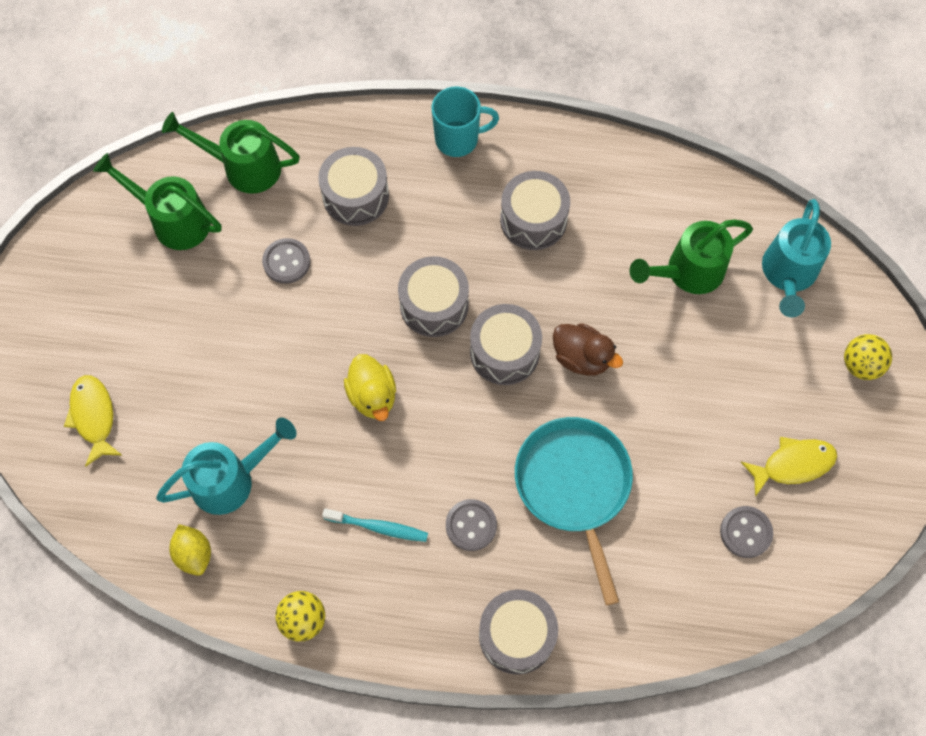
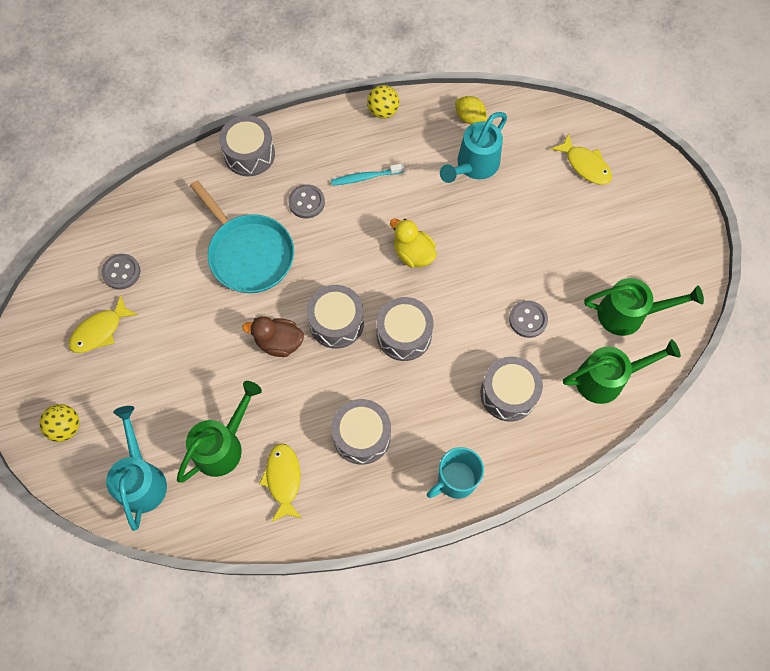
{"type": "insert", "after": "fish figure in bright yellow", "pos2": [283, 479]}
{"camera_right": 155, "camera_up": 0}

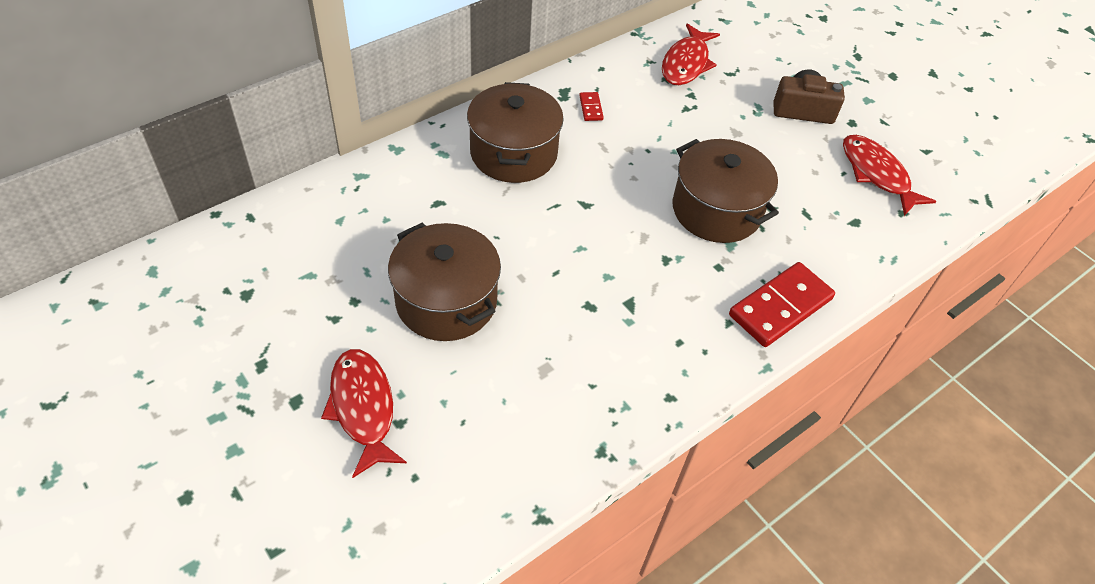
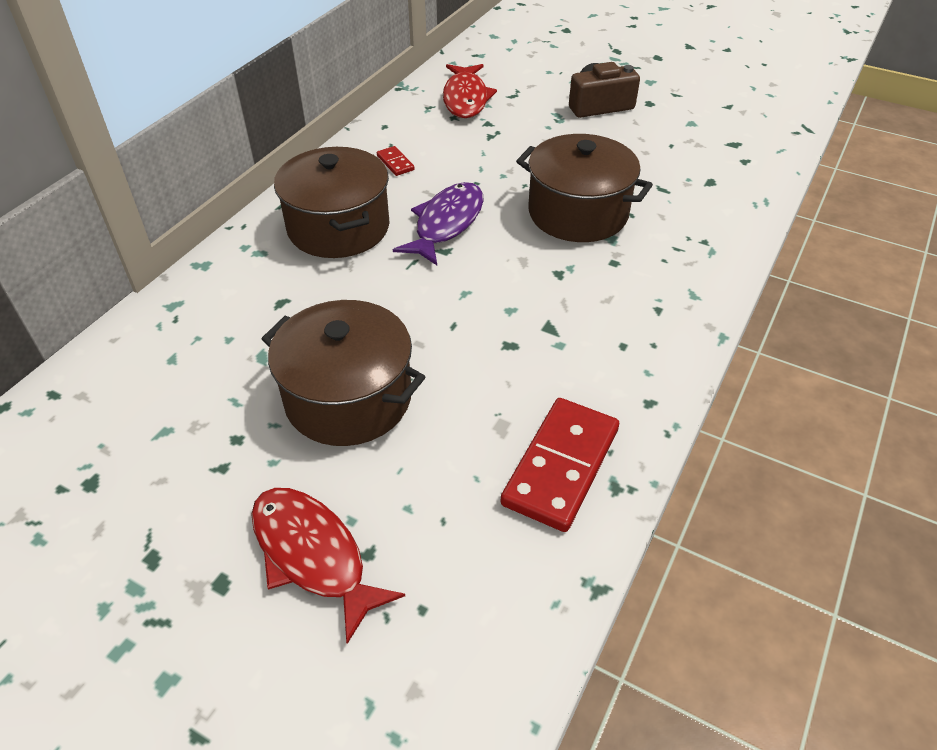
{"type": "move", "before": "domino piece in crimson", "pos1": [780, 307], "pos2": [560, 466]}
{"type": "delete", "before": "fish figure in crimson", "pos1": [877, 174]}
{"type": "insert", "after": "fish figure in violet", "pos2": [446, 224]}
{"camera_right": -20, "camera_up": -5}

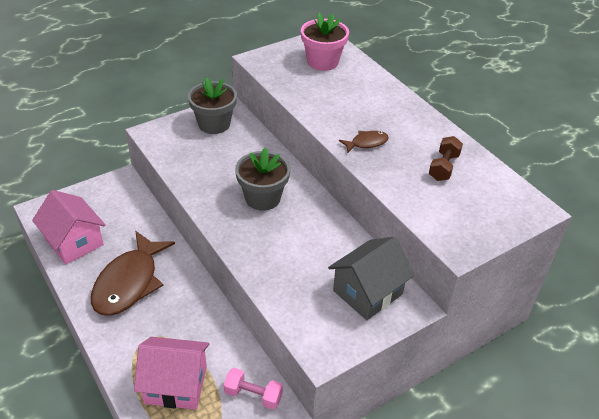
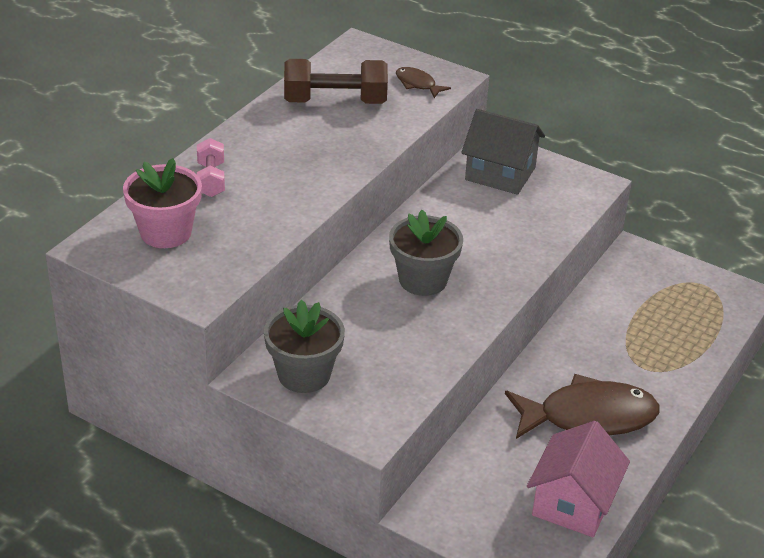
{"type": "delete", "before": "toy house in rose-pink", "pos1": [175, 385]}
{"type": "move", "before": "dumbbell in rose-pink", "pos1": [253, 395], "pos2": [211, 180]}
{"type": "move", "before": "fish figure in brown", "pos1": [366, 143], "pos2": [417, 84]}
{"type": "resize", "before": "dumbbell in brown", "pos1": [444, 167], "pos2": [335, 101], "scale": 1.7}
{"camera_right": -115, "camera_up": -5}

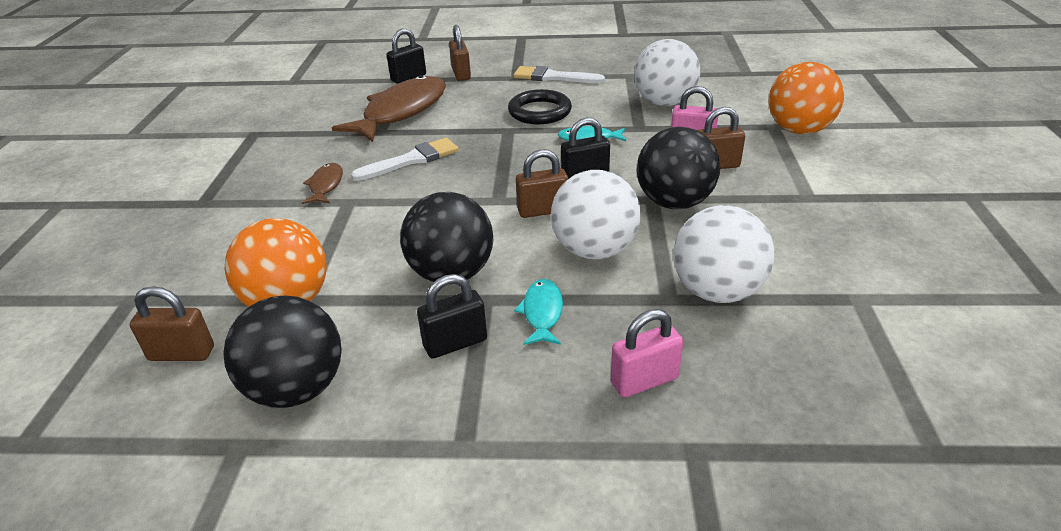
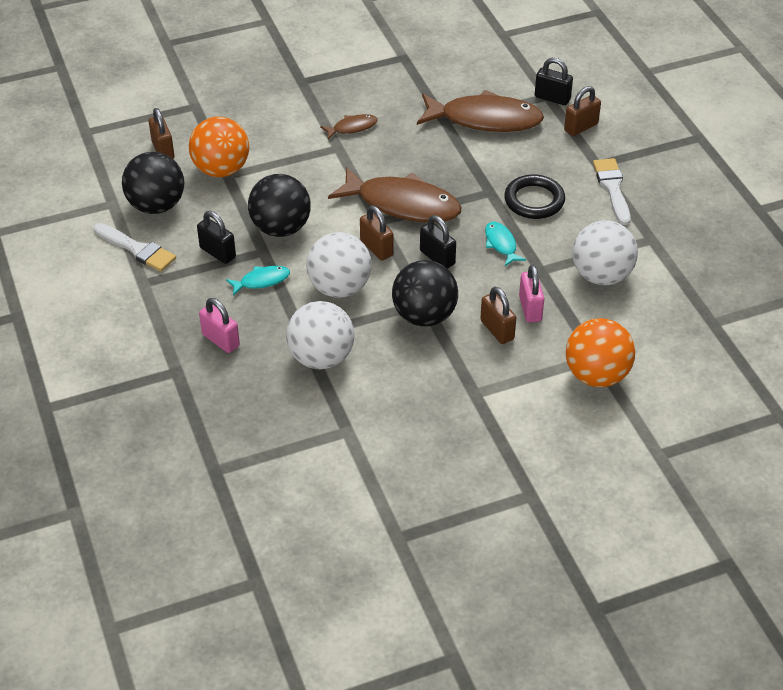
{"type": "move", "before": "brush in white", "pos1": [412, 160], "pos2": [137, 249]}
{"type": "insert", "after": "fish figure in brown", "pos2": [402, 204]}
{"camera_right": 65, "camera_up": 10}

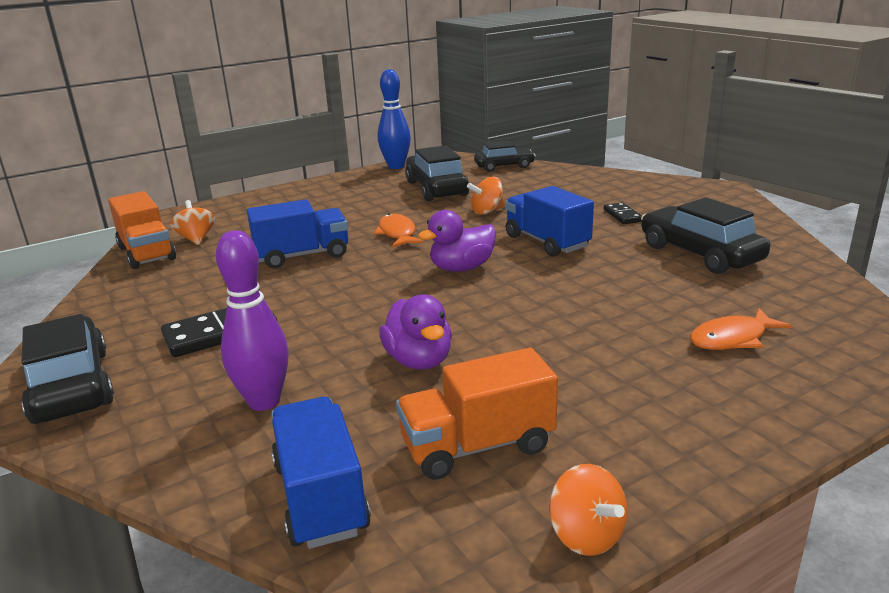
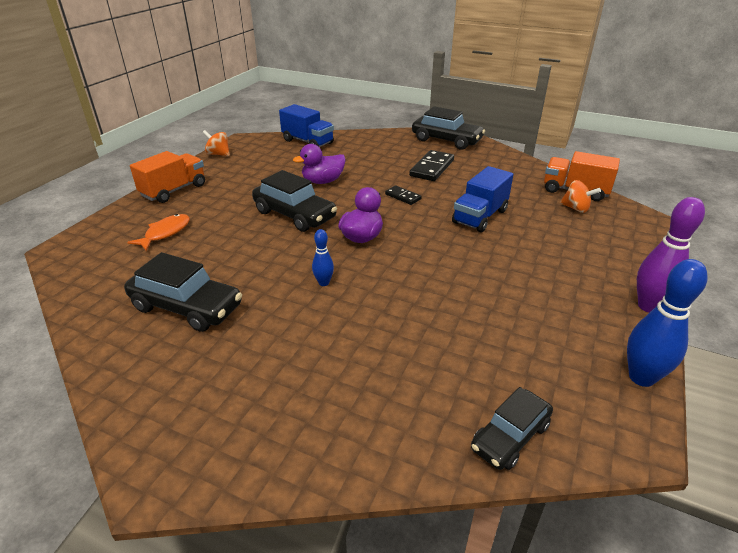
{"type": "move", "before": "bowling pin in violet", "pos1": [264, 401], "pos2": [648, 306]}
{"type": "delete", "before": "fish figure in orange", "pos1": [397, 233]}
{"type": "rotate", "before": "toy duck in violet", "pos1": [419, 360], "pos2": [323, 181], "turn": -60}
{"type": "move", "before": "lorry in orange", "pos1": [477, 446], "pos2": [174, 190]}
{"type": "move", "before": "toy car in black", "pos1": [436, 189], "pos2": [295, 215]}
{"type": "delete", "before": "toy top in orange", "pos1": [487, 211]}
{"type": "replace", "before": "lorry in royal blue", "after": "bowling pin in royal blue", "pos1": [546, 242], "pos2": [323, 283]}
{"type": "move", "before": "domino piece in black", "pos1": [623, 215], "pos2": [403, 197]}
{"camera_right": 145, "camera_up": 10}

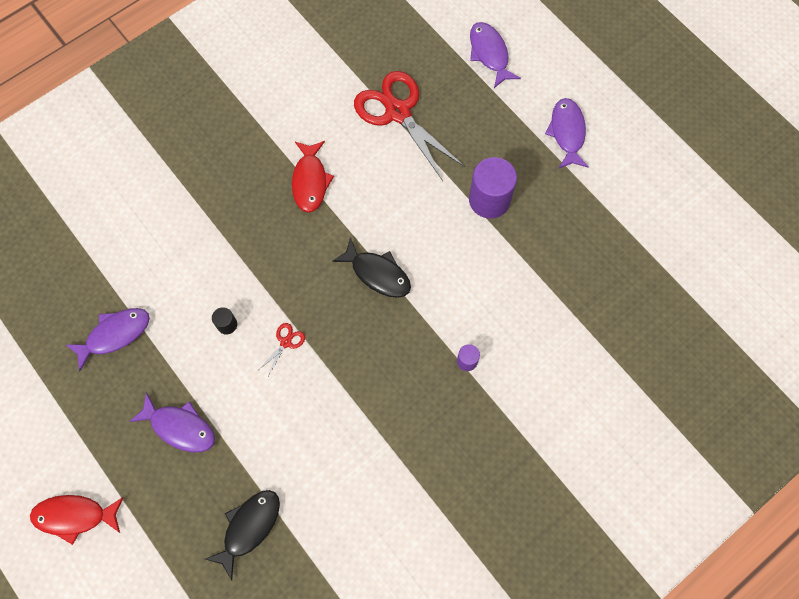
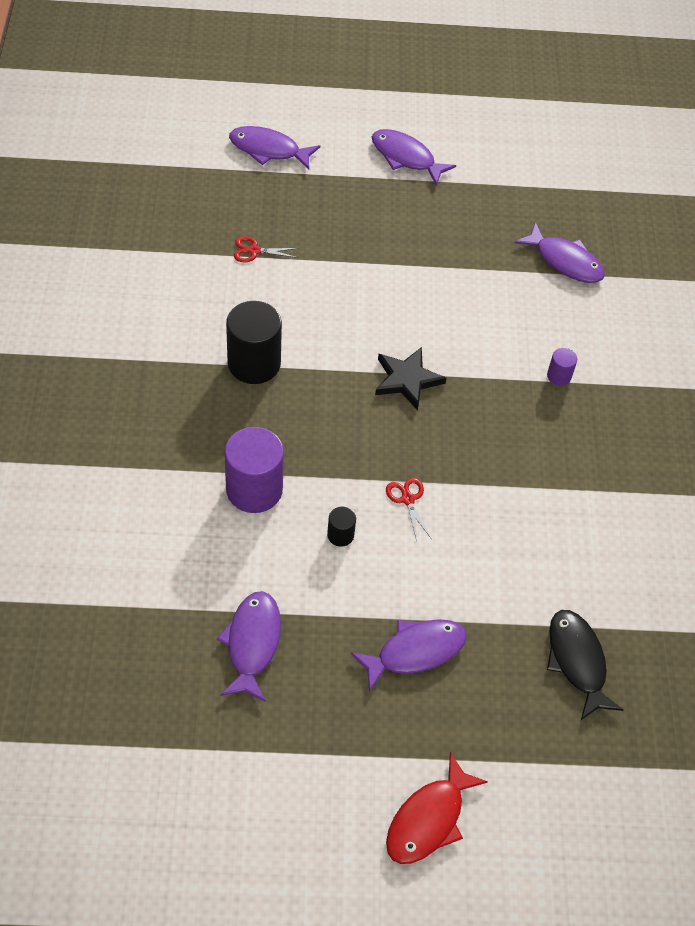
{"type": "replace", "before": "fish figure in crimson", "after": "solid cylinder in black", "pos1": [310, 181], "pos2": [254, 363]}
{"type": "replace", "before": "fish figure in black", "after": "star shape in black", "pos1": [377, 273], "pos2": [407, 380]}
{"type": "resize", "before": "pair of scissors in crimson", "pos1": [398, 112], "pos2": [254, 251], "scale": 0.4}
{"type": "move", "before": "solid cylinder in violet", "pos1": [489, 200], "pos2": [254, 490]}
{"type": "insert", "after": "fish figure in violet", "pos2": [565, 261]}
{"camera_right": -55, "camera_up": -15}

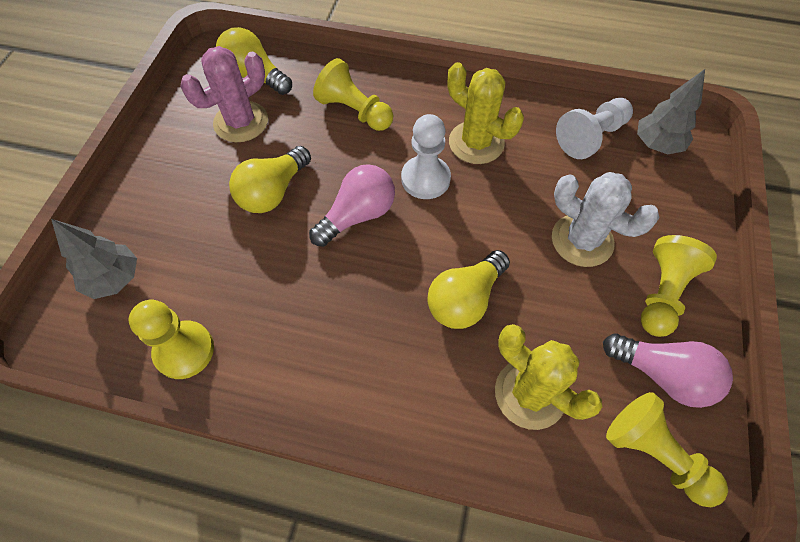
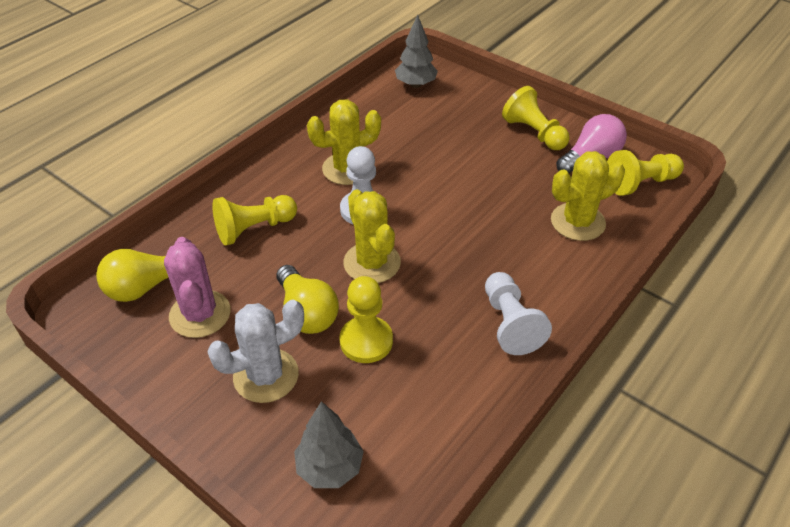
{"type": "move", "before": "chess pawn in bright yellow", "pos1": [184, 350], "pos2": [366, 341]}
{"type": "replace", "before": "bulb in rose-pink", "after": "saguaro cactus in bright yellow", "pos1": [358, 215], "pos2": [372, 263]}
{"type": "delete", "before": "bulb in bright yellow", "pos1": [465, 299]}
{"type": "move", "before": "saguaro cactus in white", "pos1": [582, 240], "pos2": [266, 376]}
{"type": "move", "before": "chess pawn in white", "pos1": [591, 137], "pos2": [510, 323]}
{"camera_right": -65, "camera_up": -15}

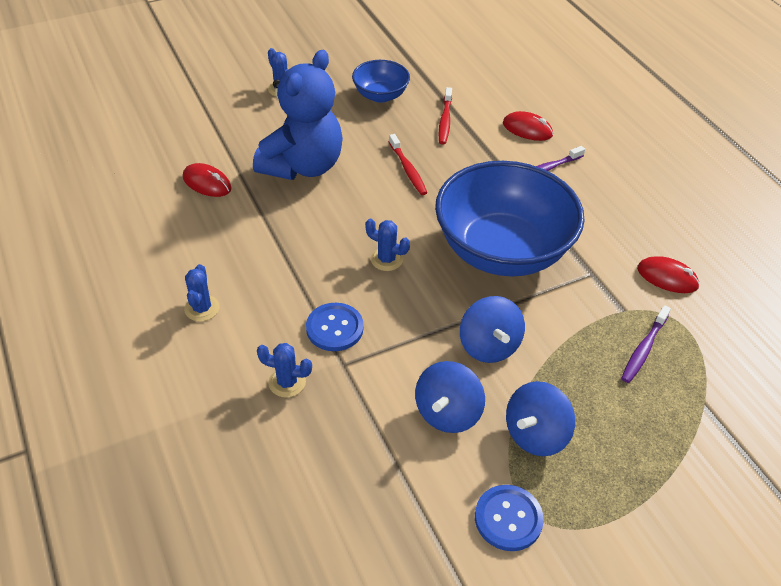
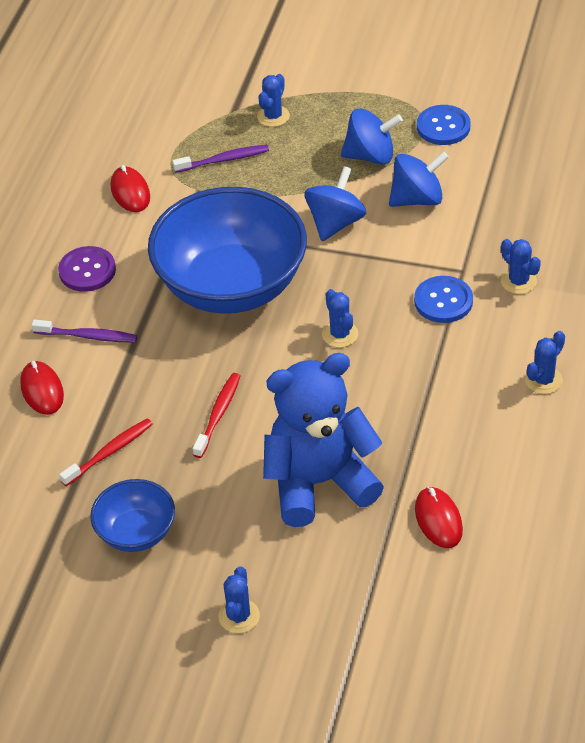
{"type": "insert", "after": "shirt button in violet", "pos2": [87, 270]}
{"type": "insert", "after": "saguaro cactus in royal blue", "pos2": [273, 116]}
{"camera_right": -135, "camera_up": 0}

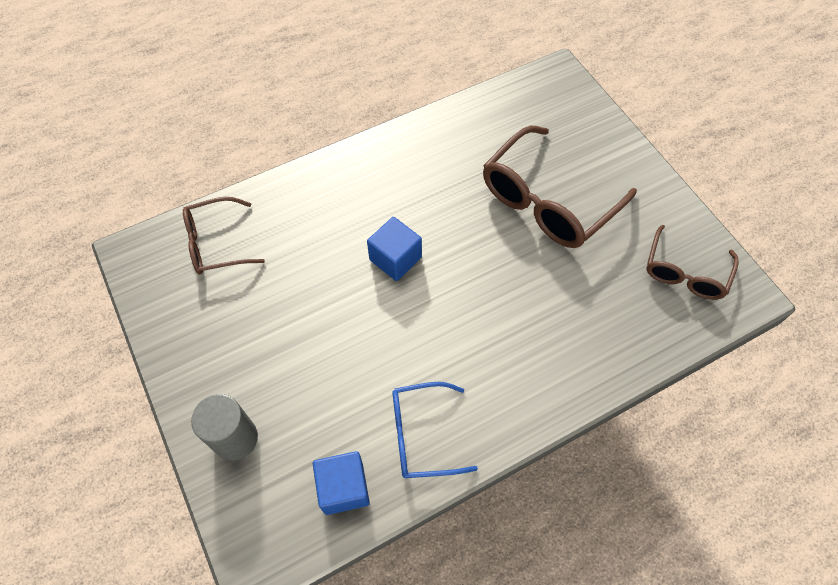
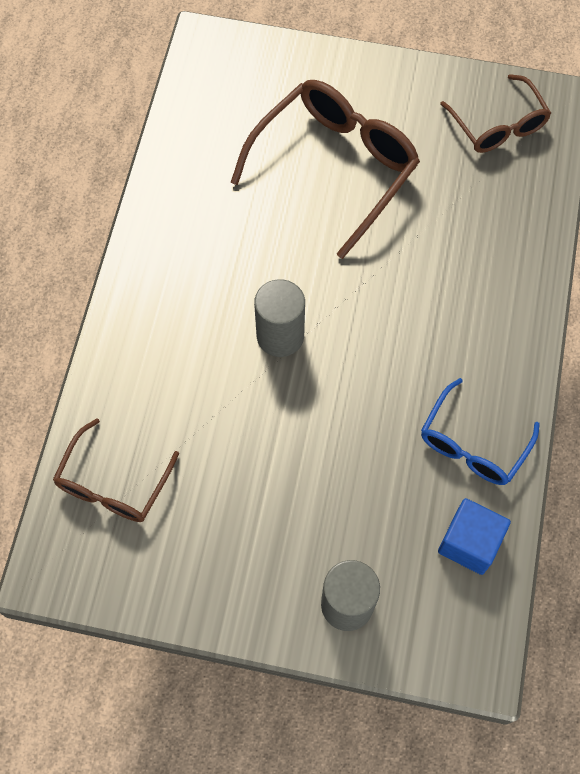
{"type": "replace", "before": "cube in royal blue", "after": "solid cylinder in grey", "pos1": [395, 258], "pos2": [280, 336]}
{"type": "rotate", "before": "spectacles in brown", "pos1": [547, 201], "pos2": [335, 167], "turn": -135}
{"camera_right": -50, "camera_up": 5}

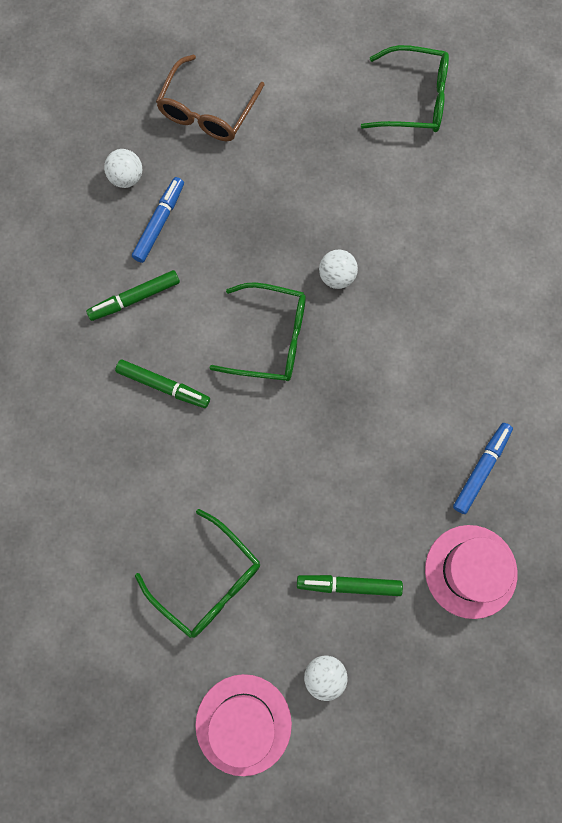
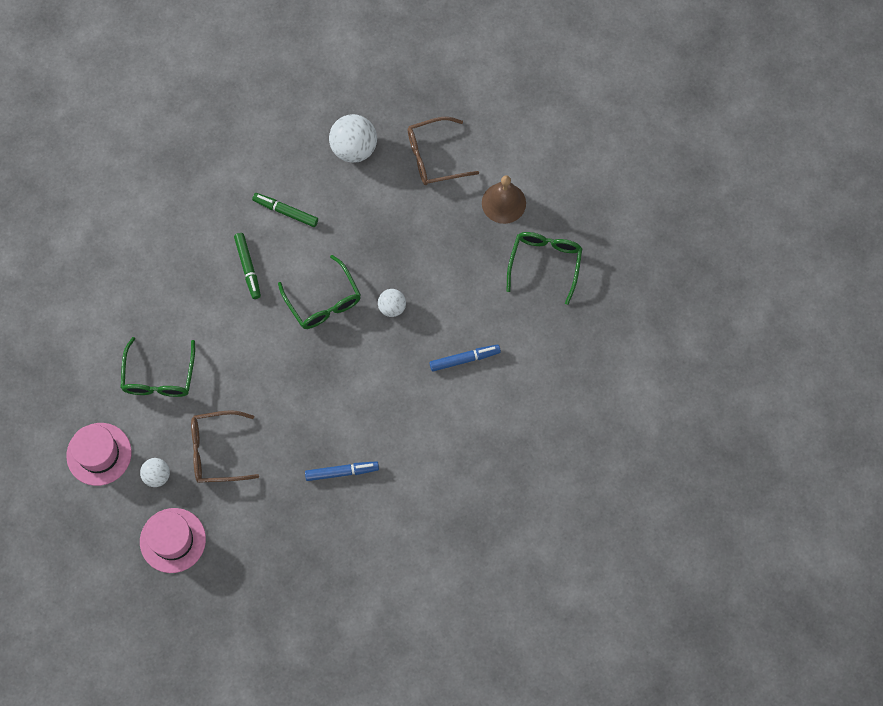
{"type": "resize", "before": "sphere in white", "pos1": [126, 177], "pos2": [354, 148], "scale": 1.74}
{"type": "move", "before": "felt pen in royal blue", "pos1": [159, 223], "pos2": [464, 359]}
{"type": "replace", "before": "felt pen in green", "after": "spectacles in brown", "pos1": [349, 585], "pos2": [216, 451]}
{"type": "rotate", "before": "spectacles in green", "pos1": [414, 99], "pos2": [545, 263], "turn": -135}
{"type": "move", "before": "tall hat in rose-pink", "pos1": [470, 571], "pos2": [173, 540]}
{"type": "insert", "after": "school bell in brown", "pos2": [503, 203]}
{"camera_right": 50, "camera_up": -5}

